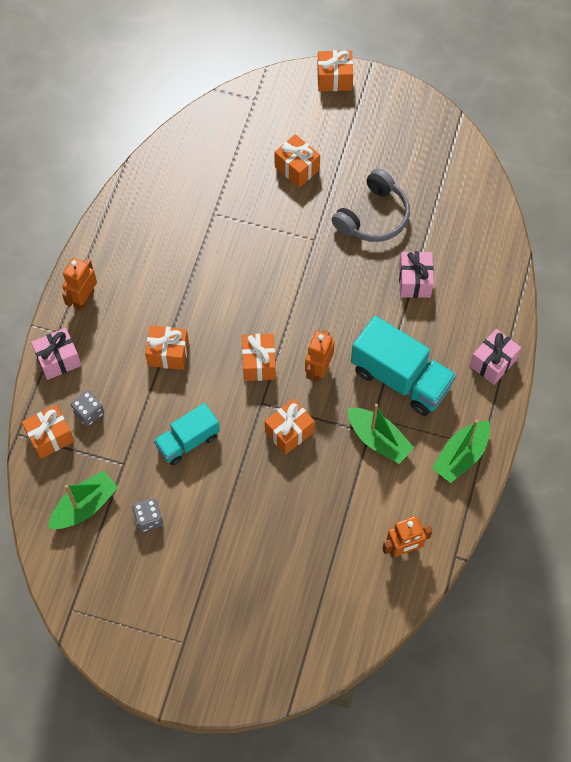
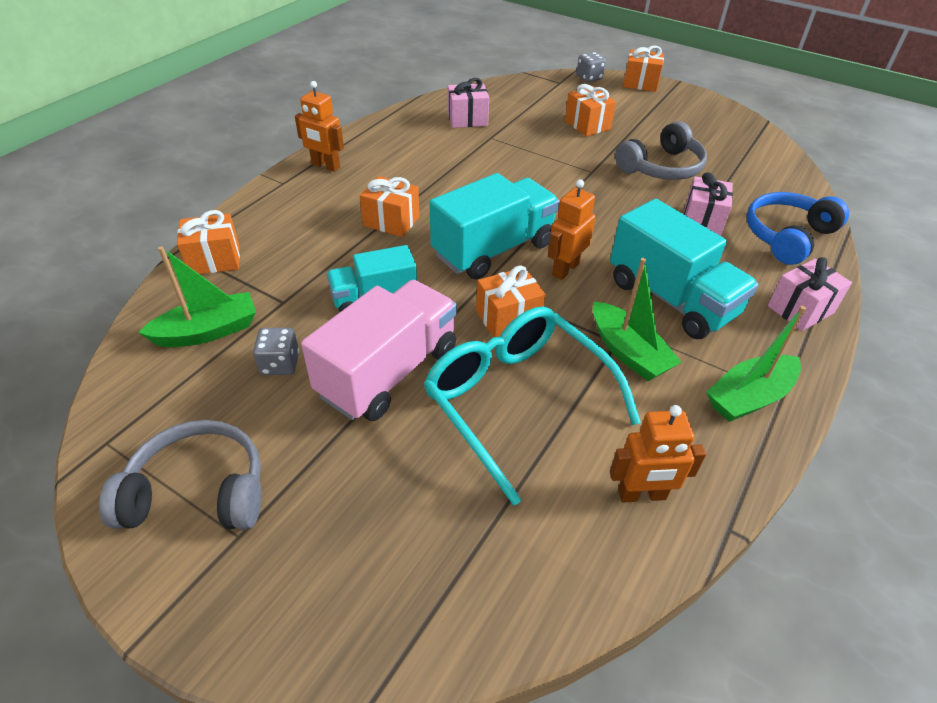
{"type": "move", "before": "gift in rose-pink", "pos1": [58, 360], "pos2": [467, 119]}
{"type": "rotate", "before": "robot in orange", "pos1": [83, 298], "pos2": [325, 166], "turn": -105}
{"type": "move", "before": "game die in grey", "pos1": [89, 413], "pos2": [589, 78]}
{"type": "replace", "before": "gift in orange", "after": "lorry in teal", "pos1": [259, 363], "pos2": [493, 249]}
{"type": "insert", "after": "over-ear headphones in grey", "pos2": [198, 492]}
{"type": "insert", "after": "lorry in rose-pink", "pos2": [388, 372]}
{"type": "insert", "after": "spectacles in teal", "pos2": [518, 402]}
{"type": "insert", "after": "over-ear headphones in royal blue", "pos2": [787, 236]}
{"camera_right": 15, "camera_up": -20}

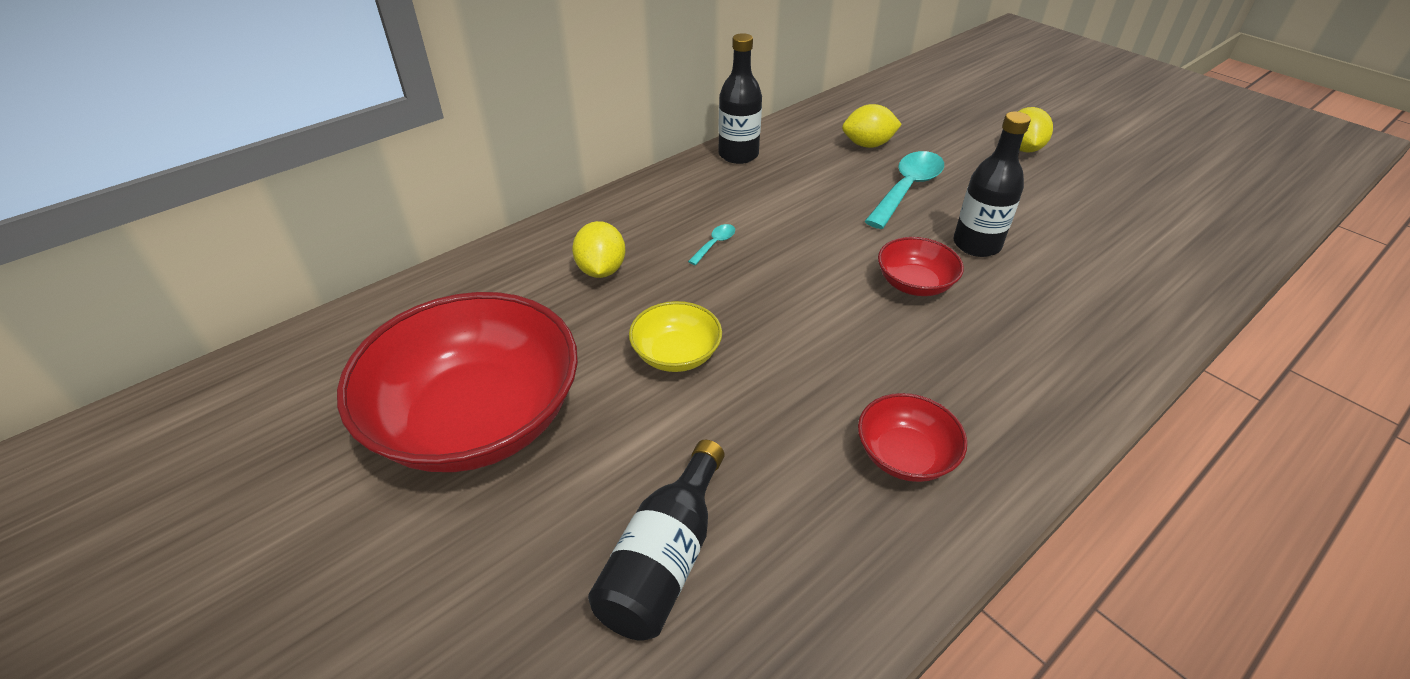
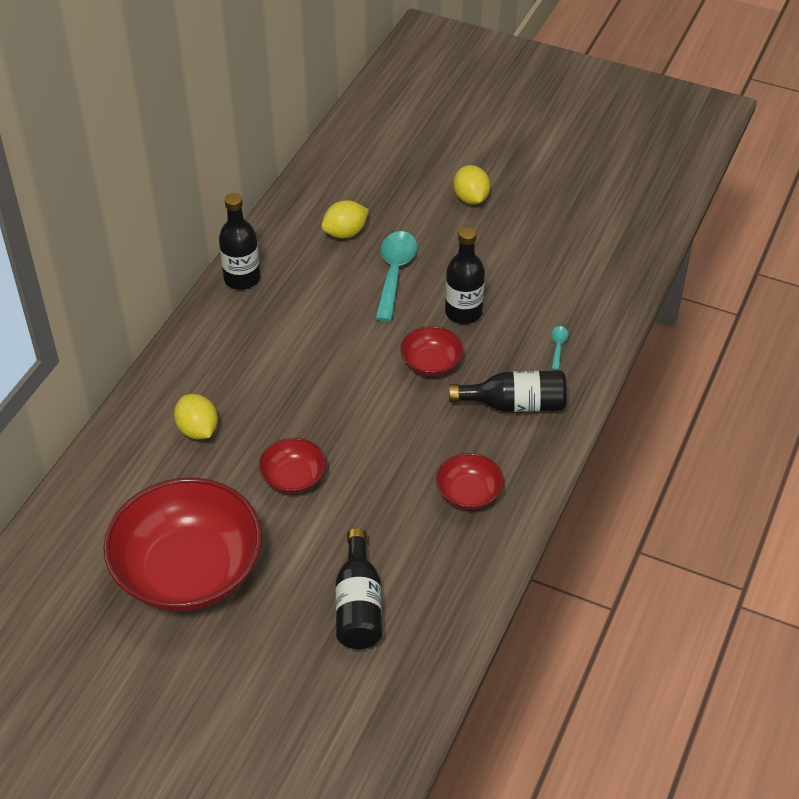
{"type": "recolor", "before": "deep dish in bright yellow", "after": "deep dish in crimson", "pos1": [676, 354], "pos2": [293, 478]}
{"type": "move", "before": "tablespoon in teal", "pos1": [715, 244], "pos2": [558, 346]}
{"type": "insert", "after": "bottle in black", "pos2": [515, 404]}
{"camera_right": -25, "camera_up": 5}

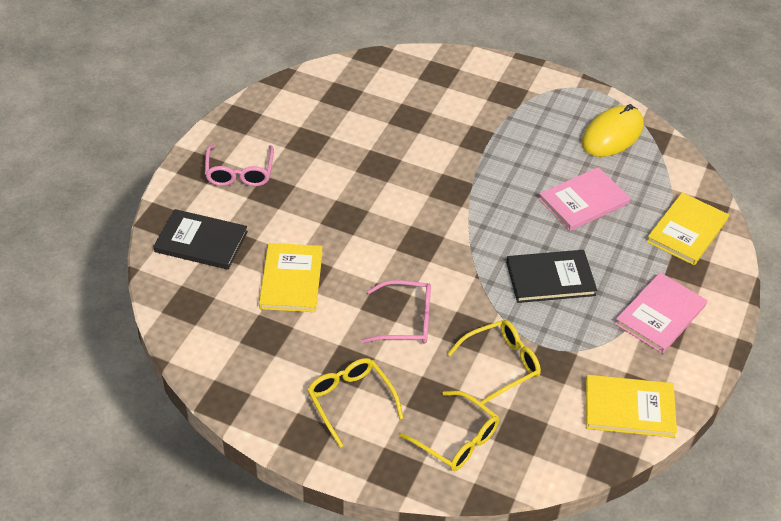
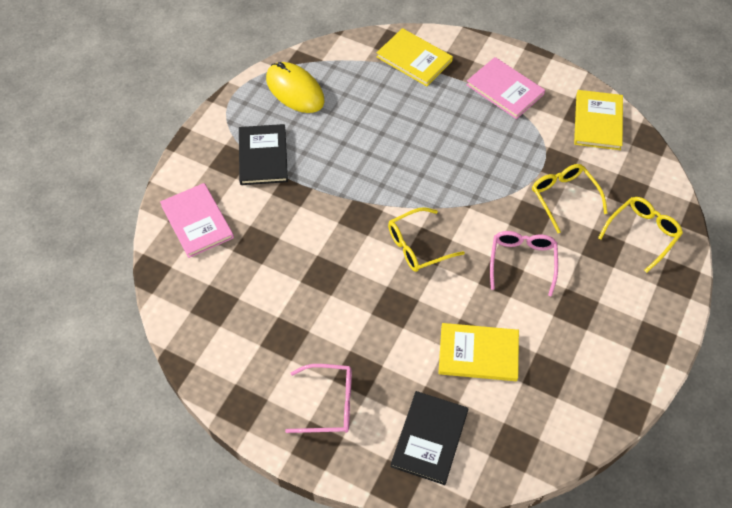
{"type": "move", "before": "spectacles in bright yellow", "pos1": [350, 400], "pos2": [417, 246]}
{"type": "move", "before": "hardback in black", "pos1": [550, 278], "pos2": [263, 156]}
{"type": "move", "before": "hardback in rose-pink", "pos1": [583, 201], "pos2": [197, 221]}
{"camera_right": -85, "camera_up": 10}

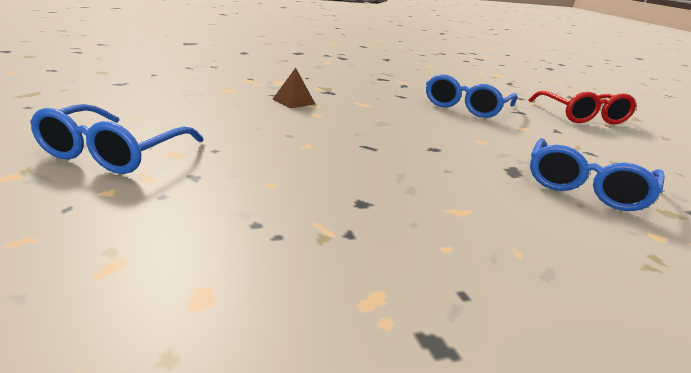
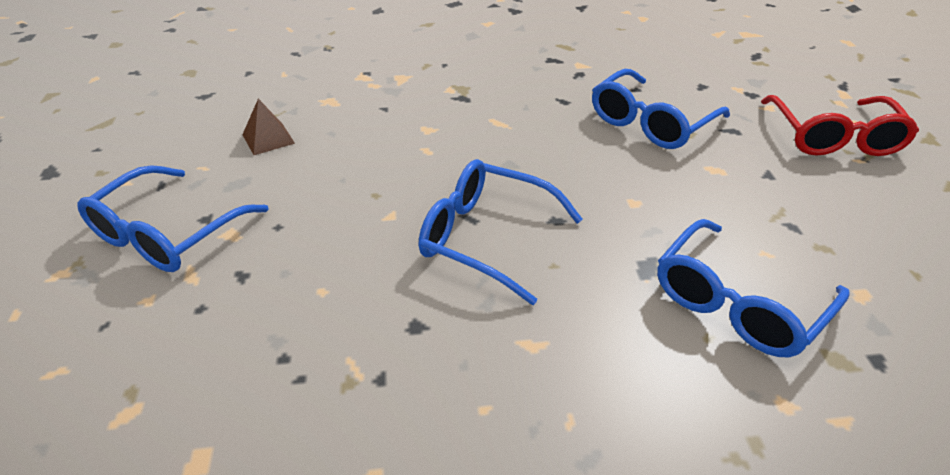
{"type": "move", "before": "pyramid in brown", "pos1": [294, 101], "pos2": [268, 139]}
{"type": "insert", "after": "spectacles in royal blue", "pos2": [486, 238]}
{"camera_right": 15, "camera_up": 15}

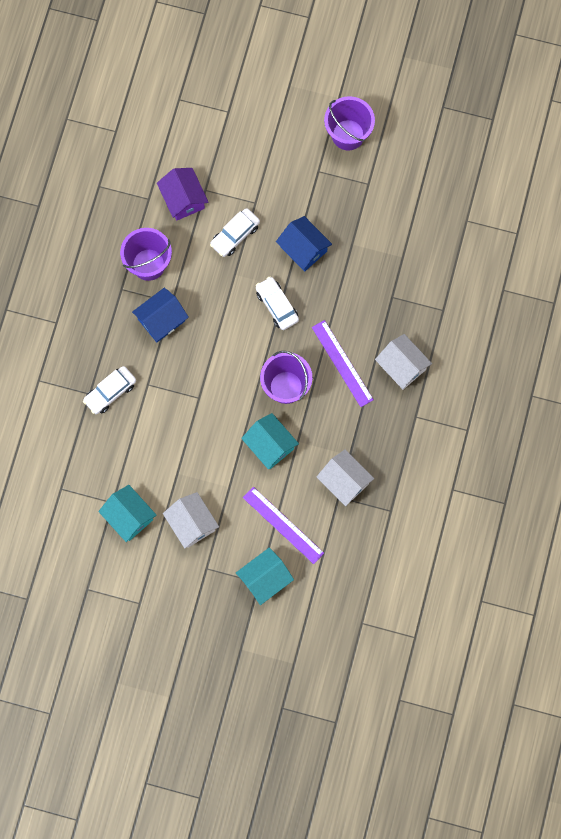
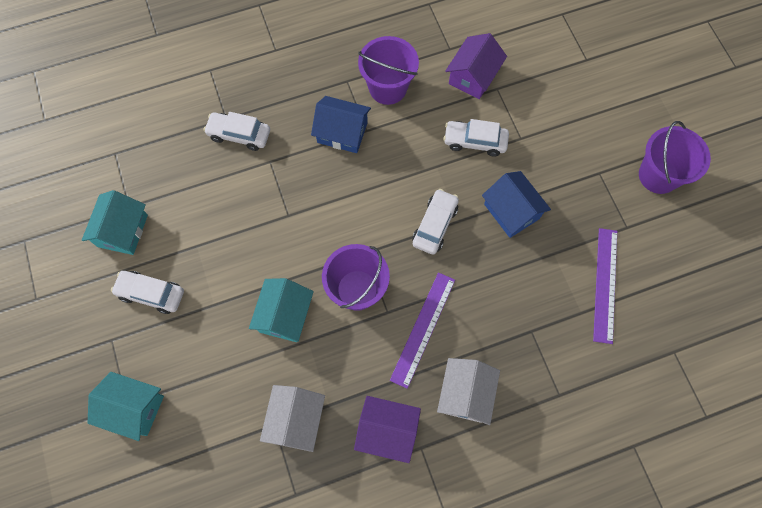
{"type": "replace", "before": "toy house in white", "after": "toy car in white", "pos1": [191, 523], "pos2": [151, 294]}
{"type": "move", "before": "measuring stick in violet", "pos1": [283, 525], "pos2": [605, 284]}
{"type": "rotate", "before": "toy house in royal blue", "pos1": [303, 249], "pos2": [511, 211], "turn": -45}
{"type": "insert", "after": "toy house in violet", "pos2": [387, 430]}
{"camera_right": 55, "camera_up": -5}

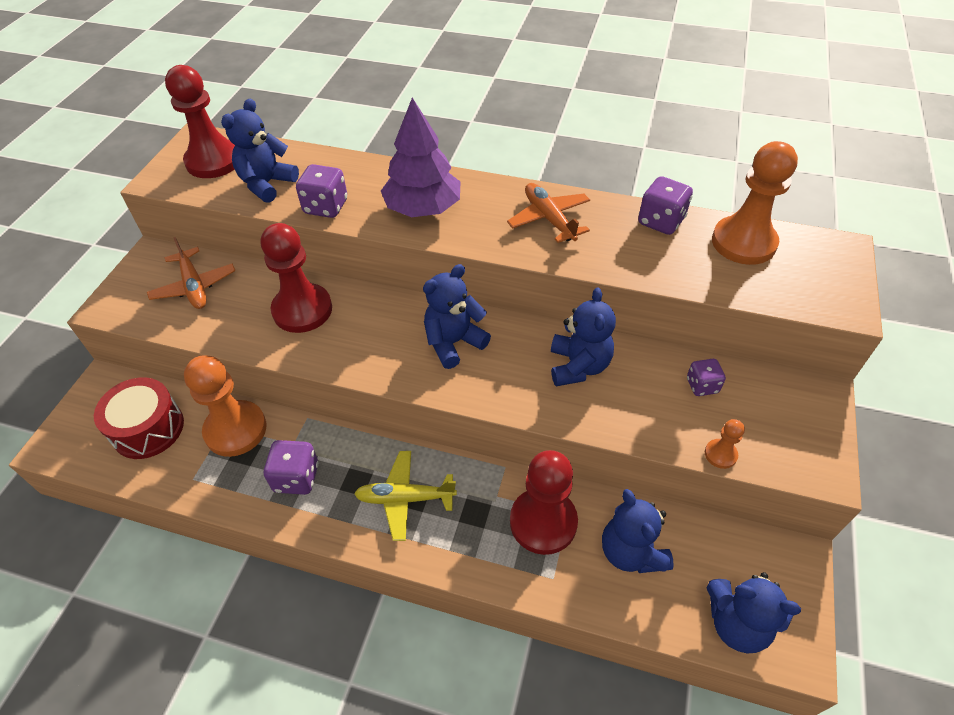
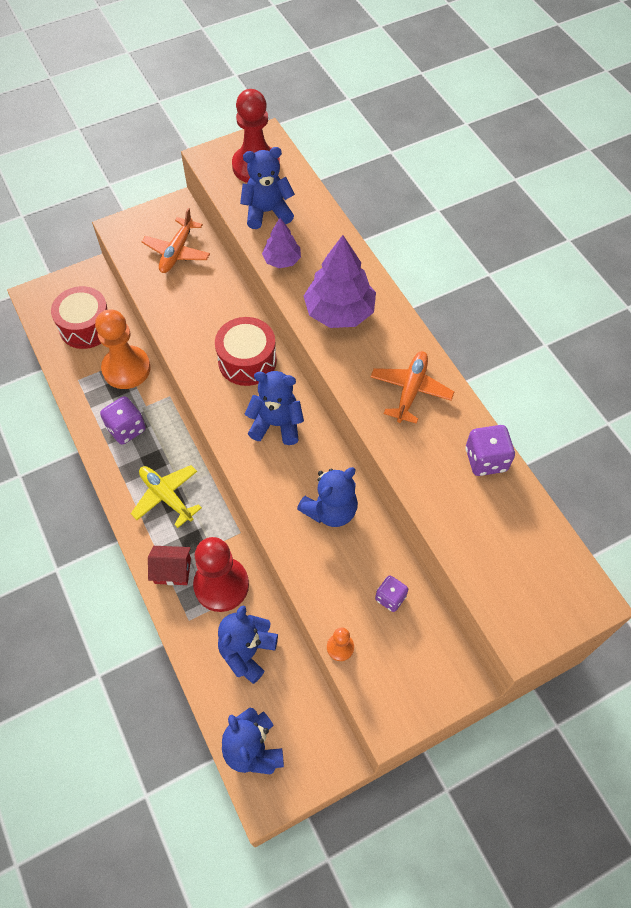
{"type": "delete", "before": "chess pawn in crimson", "pos1": [302, 310]}
{"type": "replace", "before": "game die in violet", "after": "toy tree in violet", "pos1": [326, 207], "pos2": [282, 260]}
{"type": "delete", "before": "chess pawn in orange", "pos1": [743, 242]}
{"type": "insert", "after": "toy house in crimson", "pos2": [172, 570]}
{"type": "insert", "after": "snare drum in crimson", "pos2": [247, 361]}
{"camera_right": 45, "camera_up": 10}

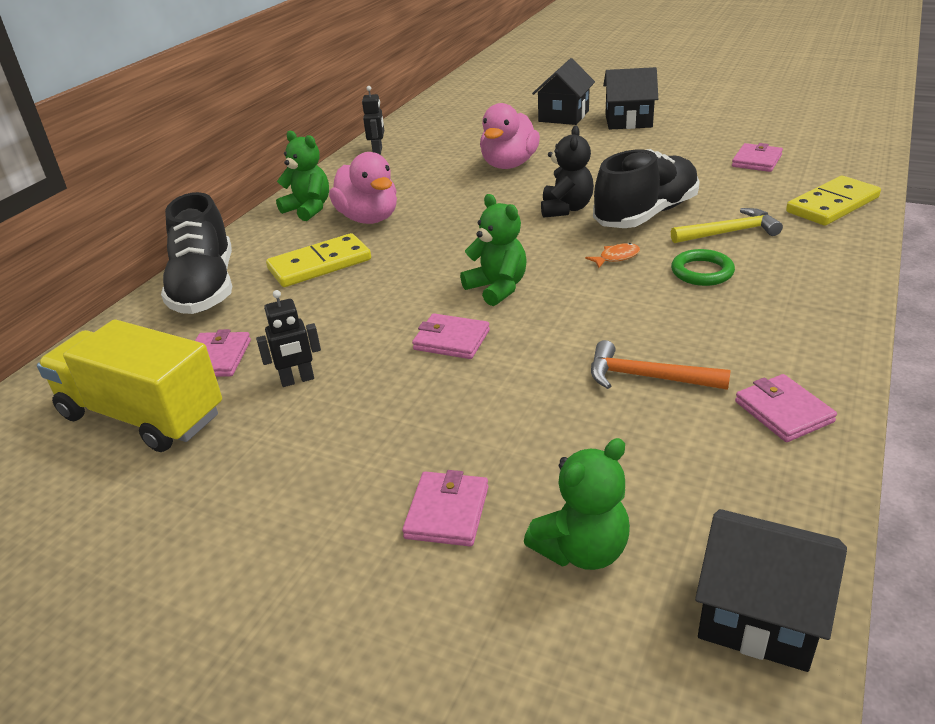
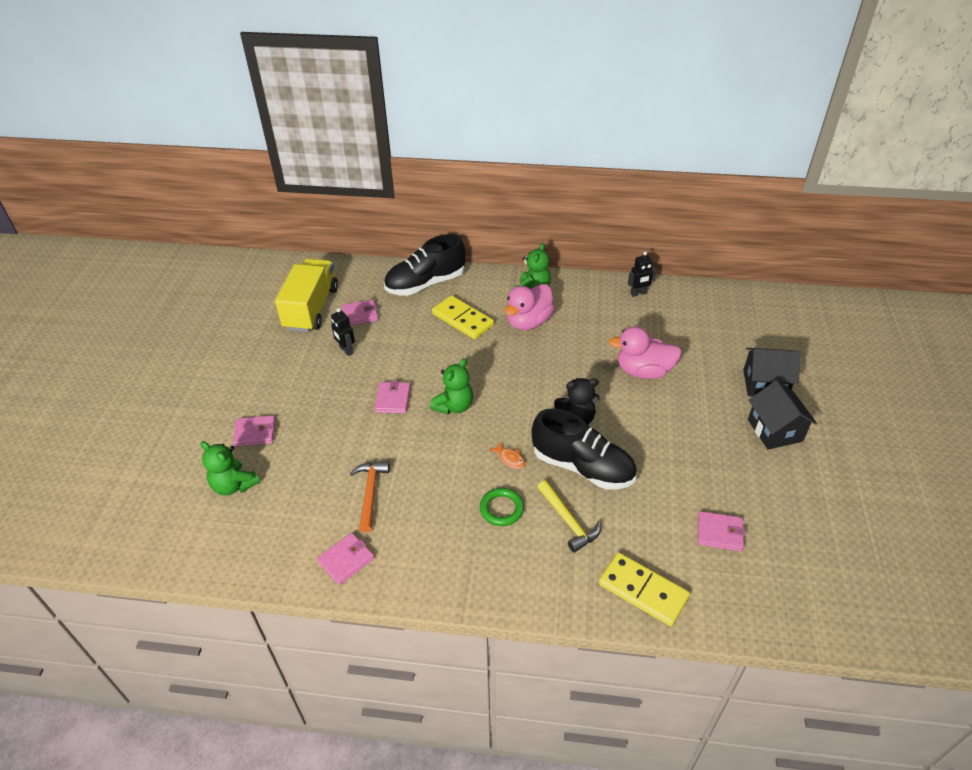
{"type": "delete", "before": "toy house in black", "pos1": [759, 615]}
{"camera_right": 70, "camera_up": 10}

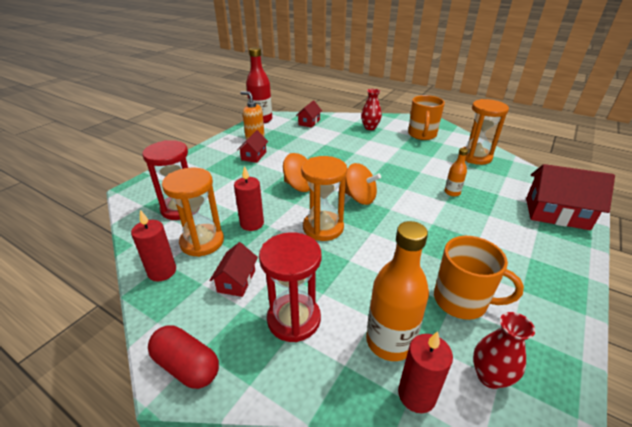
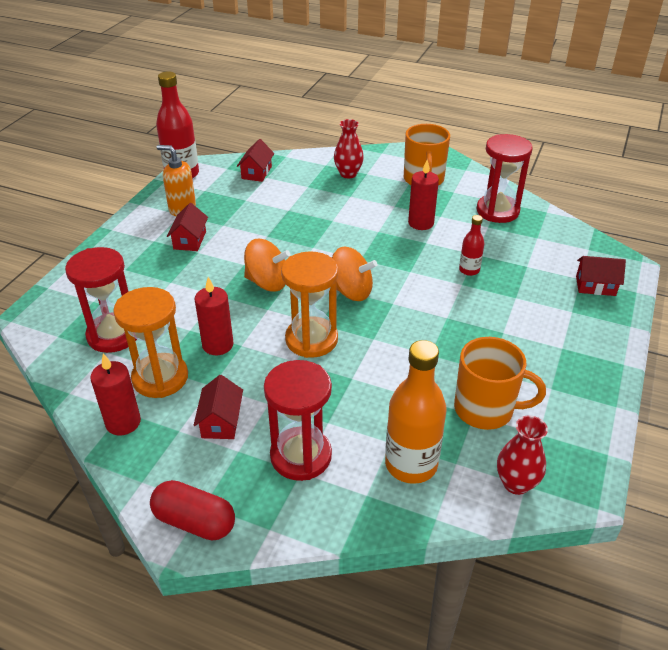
{"type": "move", "before": "wax candle in crimson", "pos1": [416, 395], "pos2": [421, 223]}
{"type": "recolor", "before": "bottle in orange", "after": "bottle in crimson", "pos1": [452, 192], "pos2": [469, 270]}
{"type": "recolor", "before": "sandglass in orange", "after": "sandglass in crimson", "pos1": [475, 157], "pos2": [497, 211]}
{"type": "resize", "before": "toy house in crimson", "pos1": [556, 213], "pos2": [595, 286], "scale": 0.55}
{"camera_right": -10, "camera_up": 5}

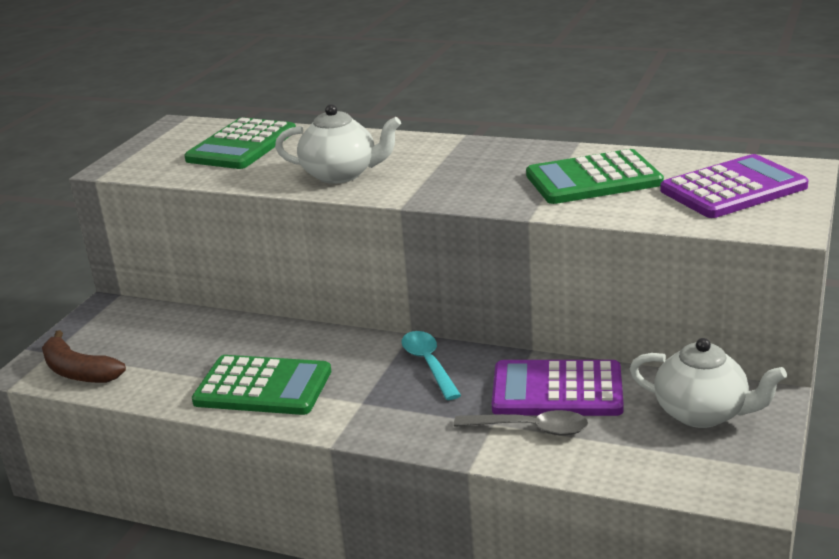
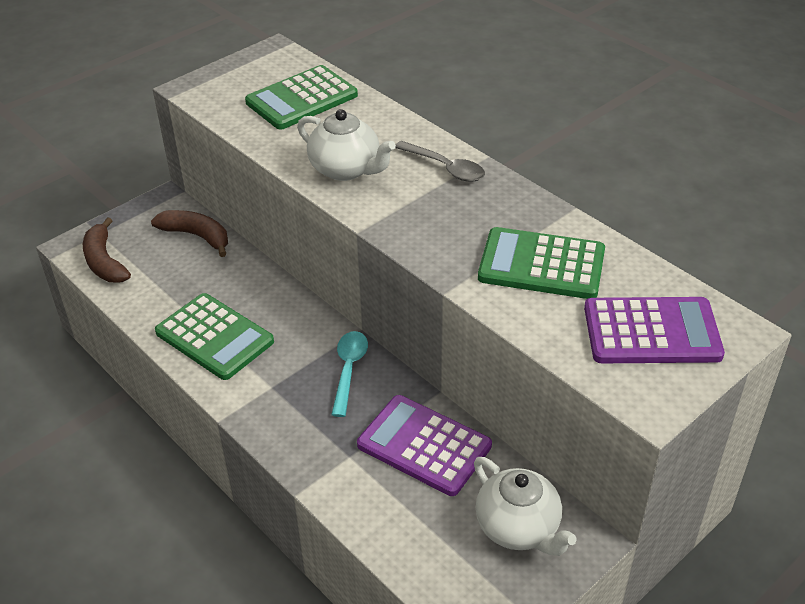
{"type": "move", "before": "tablespoon in grey", "pos1": [530, 428], "pos2": [445, 168]}
{"type": "insert", "after": "toy banana in brown", "pos2": [196, 236]}
{"camera_right": 25, "camera_up": 15}

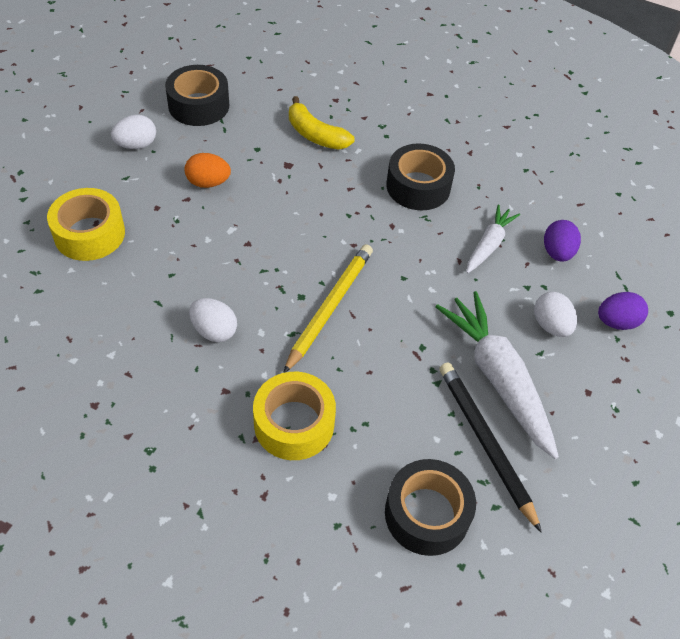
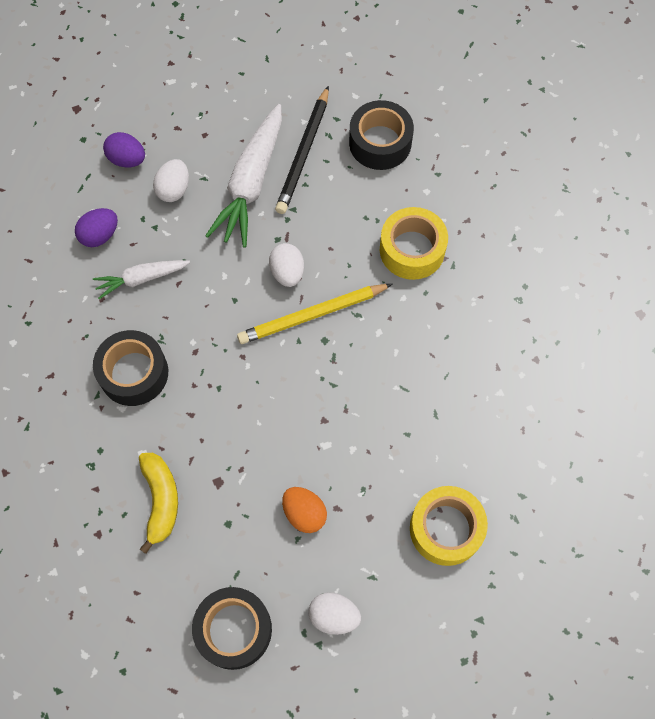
{"type": "move", "before": "egg shape in white", "pos1": [214, 331], "pos2": [287, 272]}
{"camera_right": -135, "camera_up": 15}

